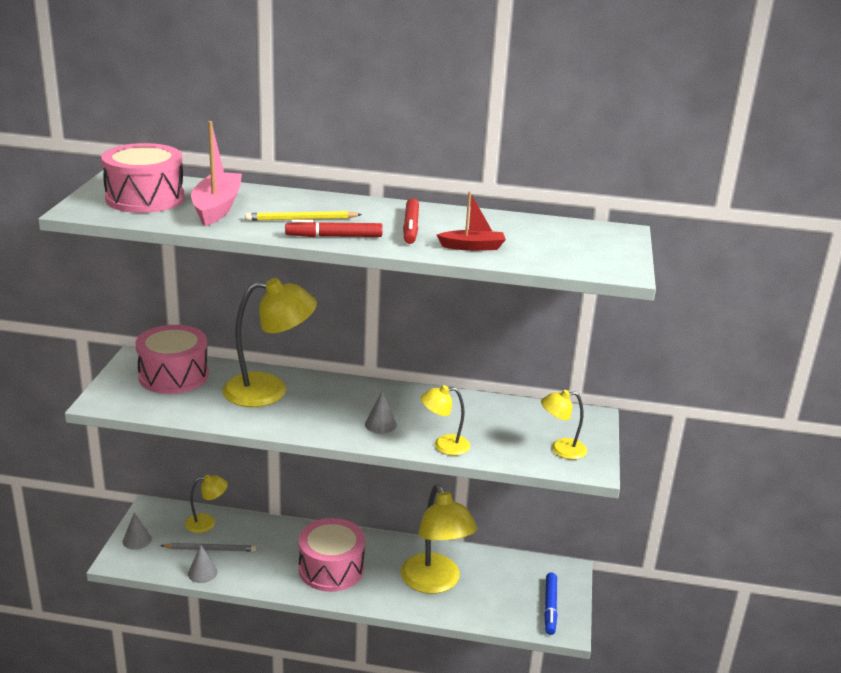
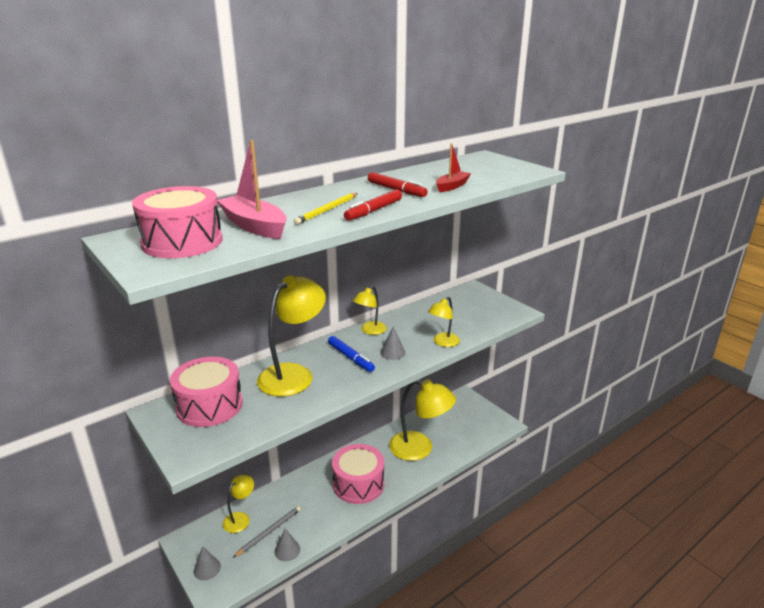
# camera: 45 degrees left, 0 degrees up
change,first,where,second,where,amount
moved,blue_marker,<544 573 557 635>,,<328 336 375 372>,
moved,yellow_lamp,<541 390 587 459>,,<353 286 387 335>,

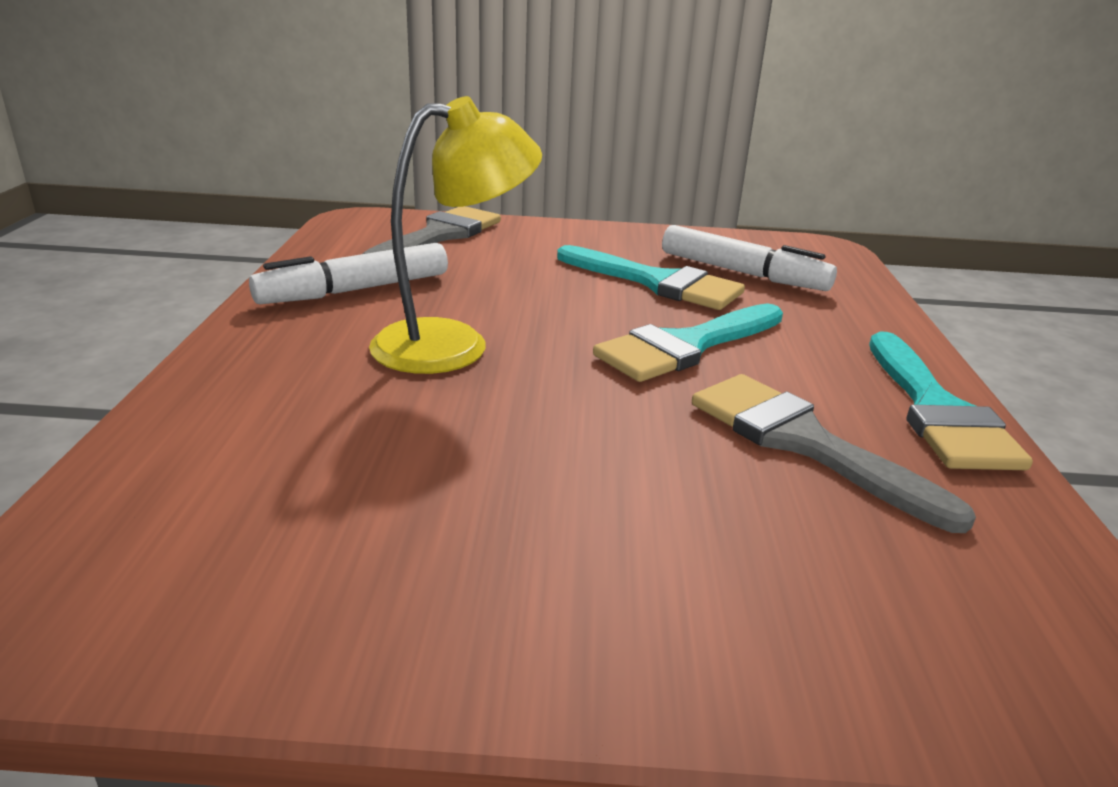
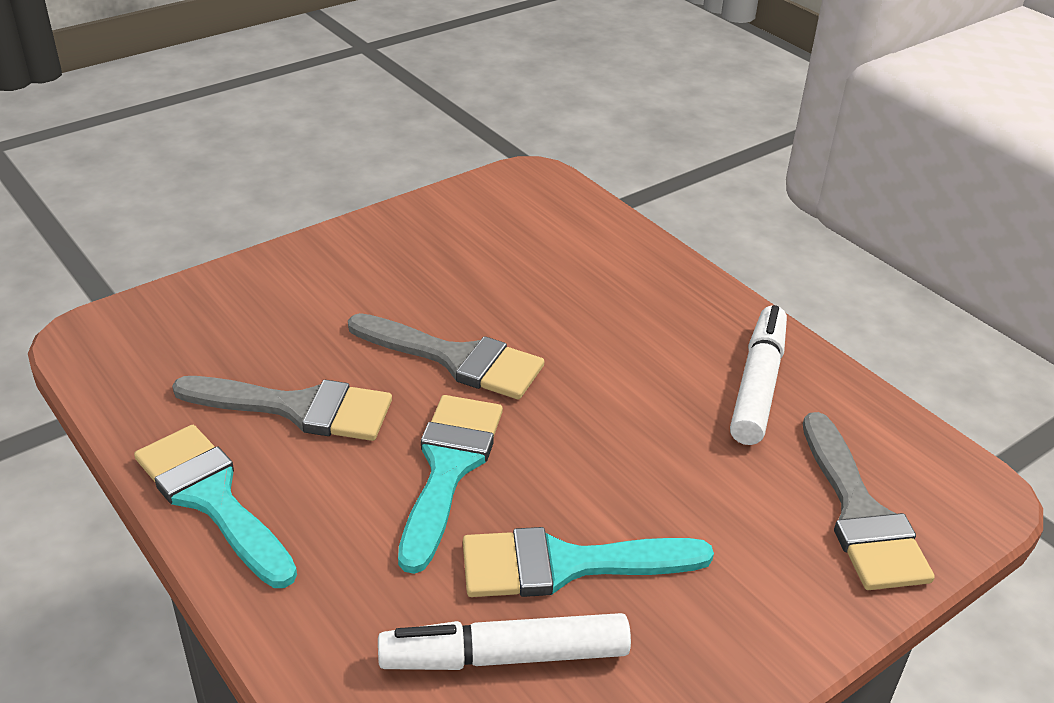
# camera: 140 degrees right, 10 degrees up
change,first,where,second,where,amount
added,,,grey_brush,<348 313 544 400>,
removed,yellow_lamp,<369 96 542 374>,,,

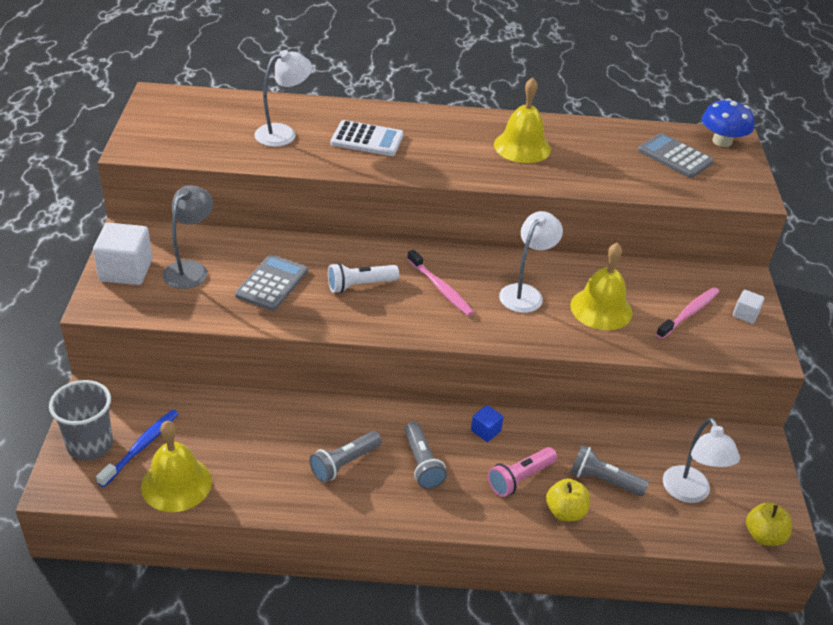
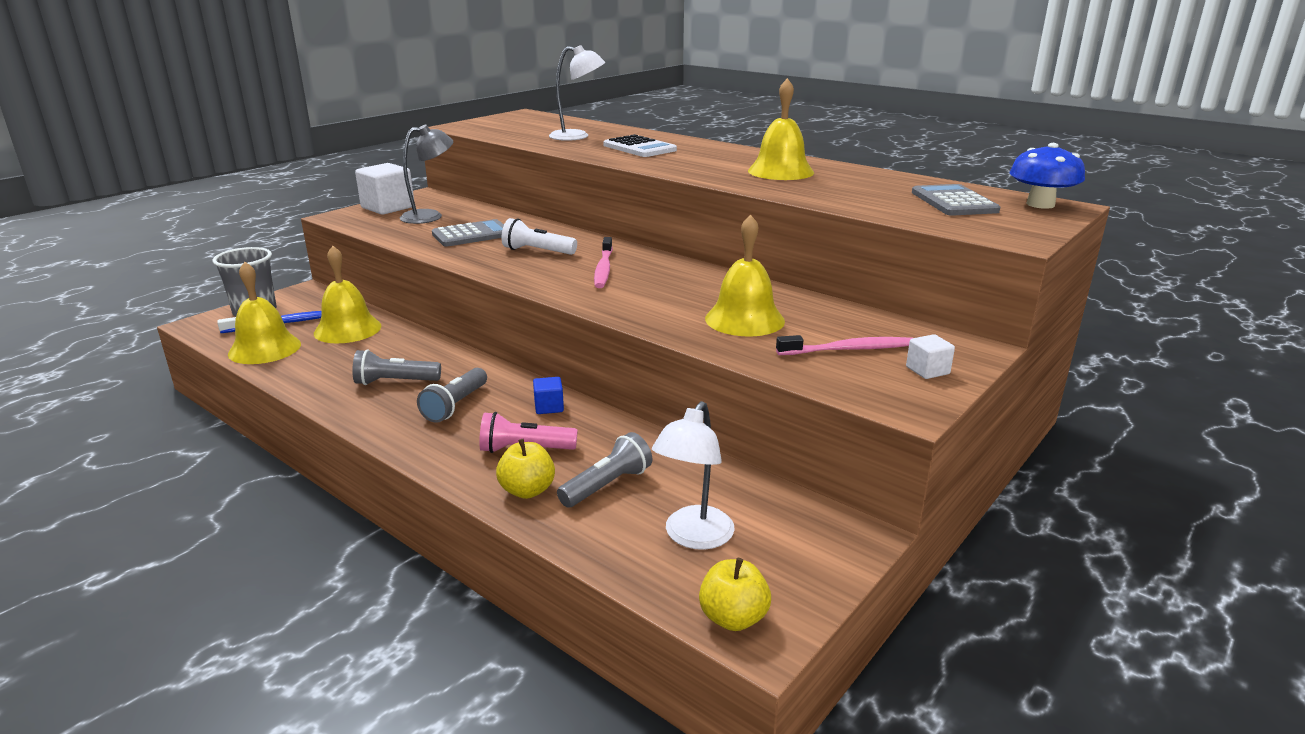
# camera: 40 degrees right, 15 degrees down
change,first,where,second,where,amount
added,,,yellow_bell,<314 246 381 343>,
turned,grey_flashlight,<570 445 649 496>,,<557 432 652 508>,75 degrees clockwise
removed,white_lamp,<499 211 563 313>,,,

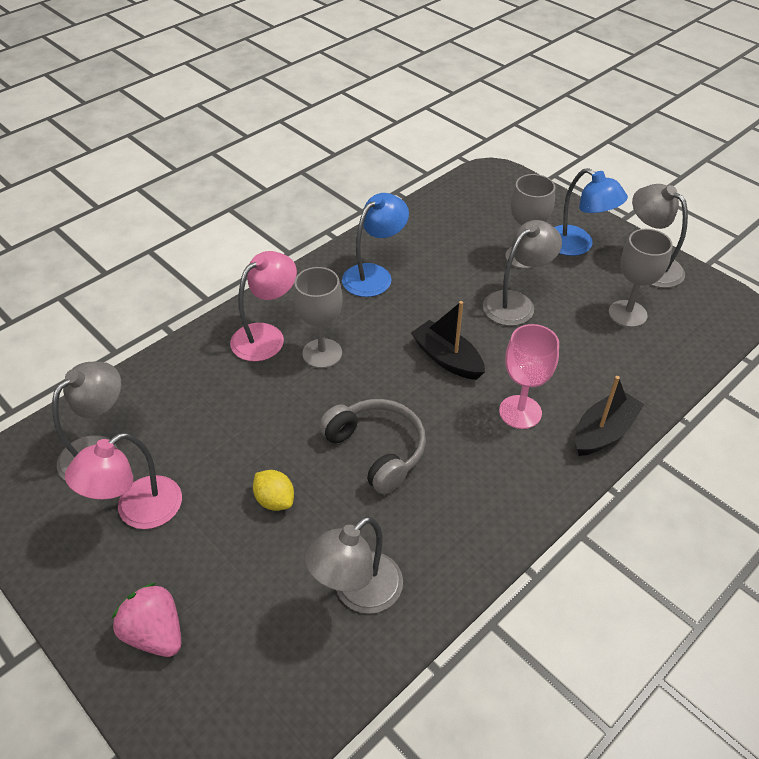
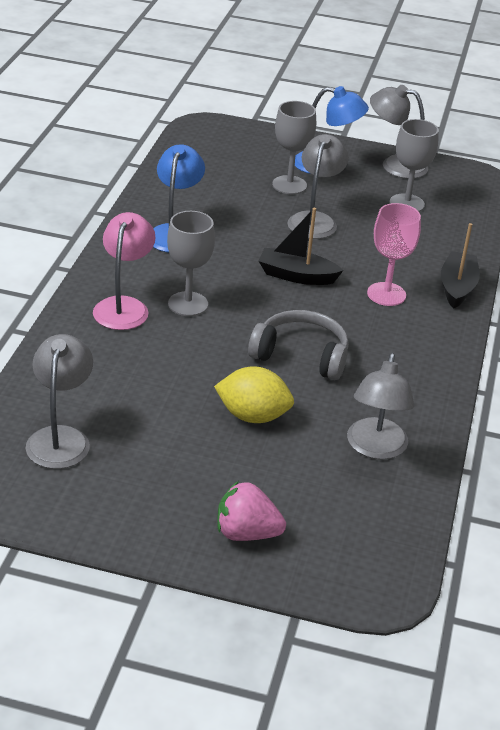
# camera: 35 degrees left, 10 degrees down
change,first,where,second,where,amount
resized,yellow_lemon,<253 470 294 511>,,<214 366 294 423>,x1.55
removed,pink_lamp,<65 433 182 529>,,,

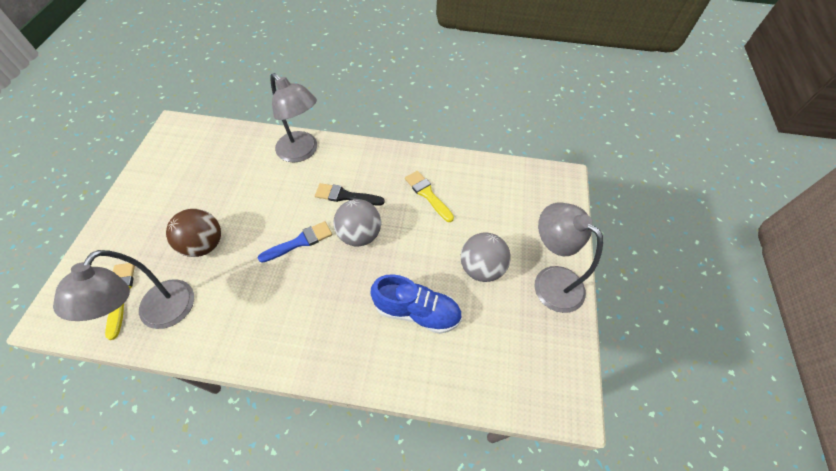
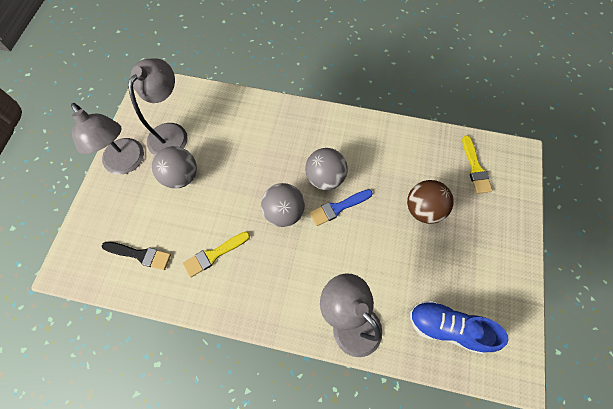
# camera: 175 degrees left, 10 degrees up
change,first,where,second,where,amount
moved,black_brush,<315 183 385 206>,,<102 242 171 270>,
moved,grey_lamp,<53 250 194 329>,,<128 58 188 155>,
turned,yellow_brush,<405 171 454 222>,,<183 232 250 277>,90 degrees clockwise
added,,,grey_ball,<305 148 348 190>,
moved,blue_shoe,<370 274 462 334>,,<410 300 509 354>,

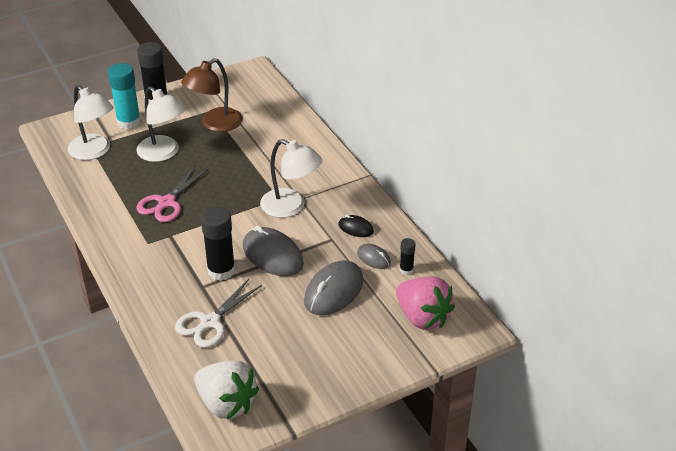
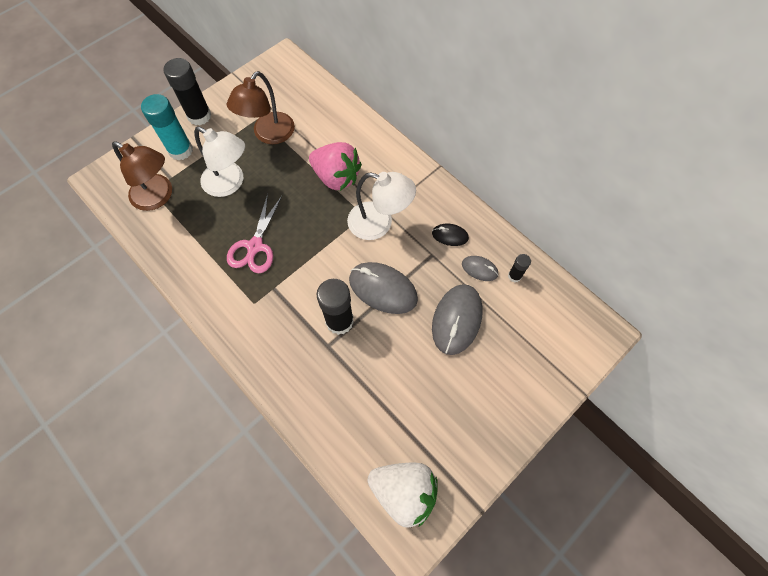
# camera: 15 degrees left, 25 degrees up
change,first,where,second,where,amount
recoloured,white_lamp,<68 85 114 160>,brown_lamp,<112 141 172 211>,
moved,pink_strawberry,<396 276 455 330>,,<309 142 362 191>,
removed,white_scissors,<175 279 262 348>,,,

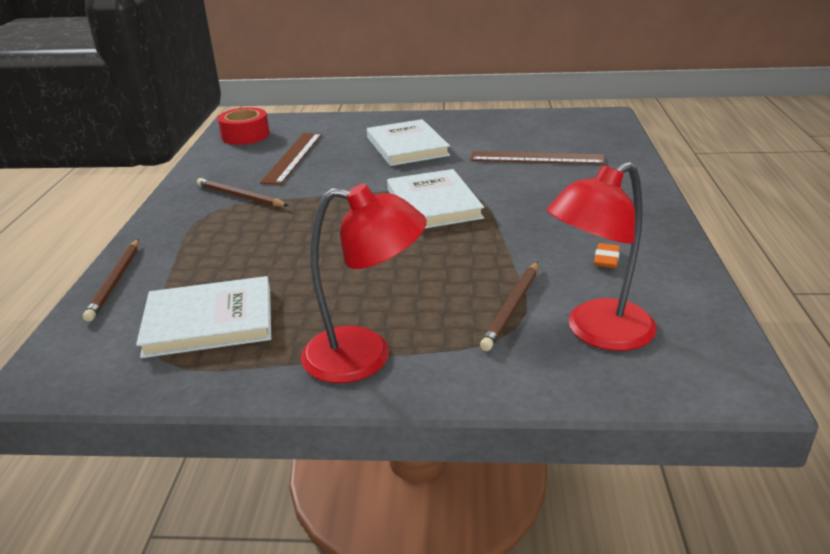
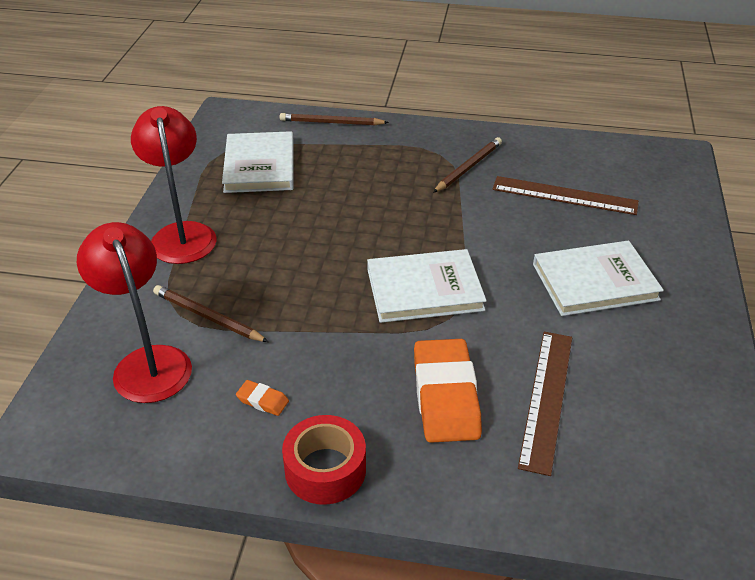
# camera: 95 degrees right, 10 degrees up
change,first,where,second,where,amount
turned,red_lamp,<301 184 427 383>,,<131 106 216 264>,150 degrees clockwise
moved,red_tape,<218 107 270 145>,,<282 415 366 505>,
added,,,orange_eraser,<414 339 482 443>,

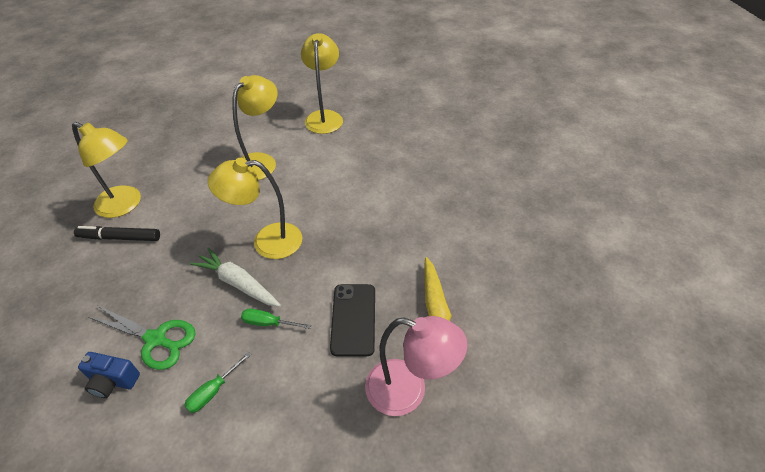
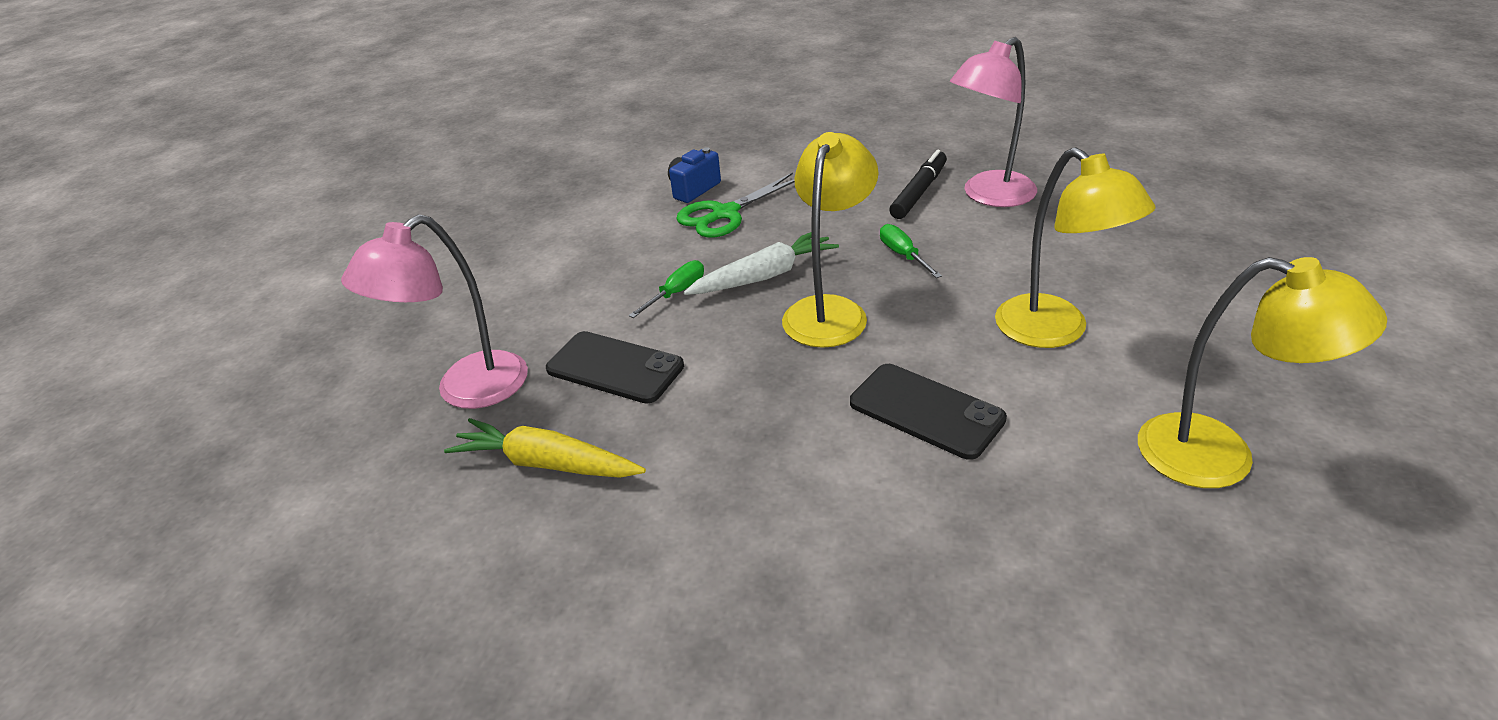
# camera: 120 degrees right, 10 degrees down
change,first,where,second,where,amount
added,,,black_phone,<850 364 1007 460>,
moved,green_screwdriver,<184 352 251 413>,,<880 224 942 278>,
recoloured,yellow_lamp,<72 122 141 218>,pink_lamp,<950 37 1037 207>,

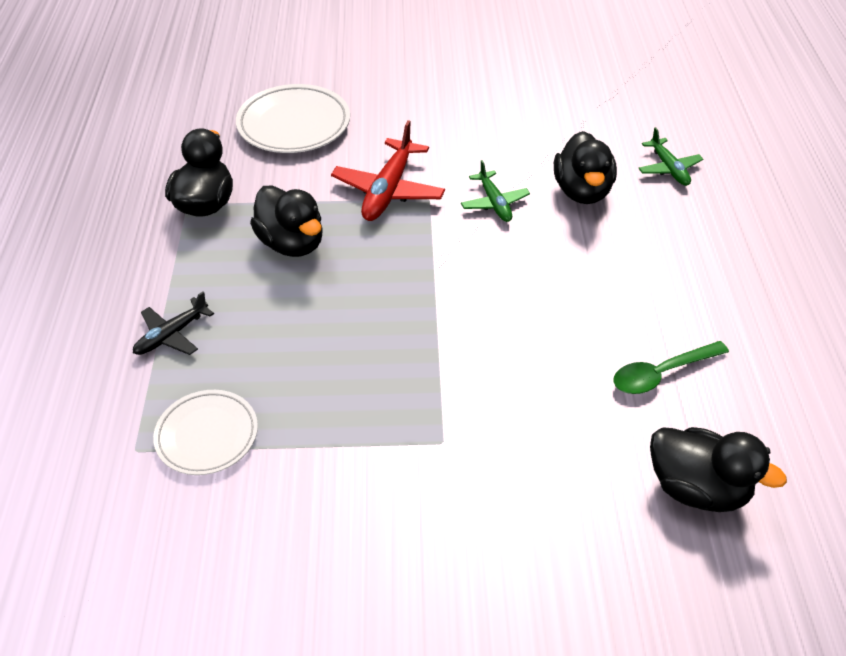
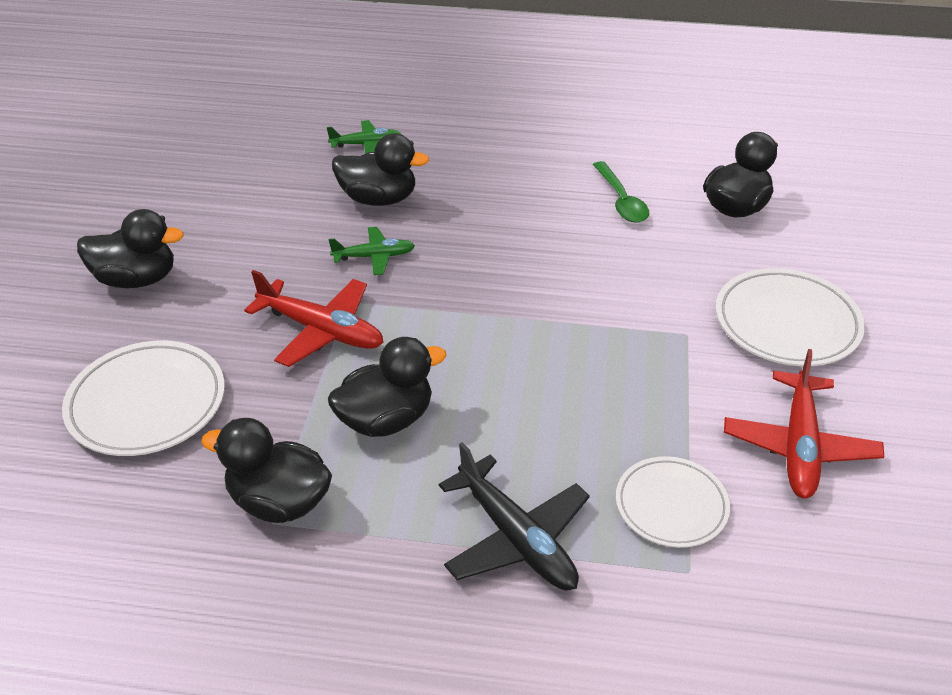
# camera: 80 degrees left, 5 degrees down
change,first,where,second,where,amount
added,,,black_duck,<77 209 184 288>,
resized,black_plane,<133 292 214 355>,,<439 442 590 590>,x1.65
added,,,white_plate,<716 268 865 366>,
added,,,red_plane,<724 349 884 499>,

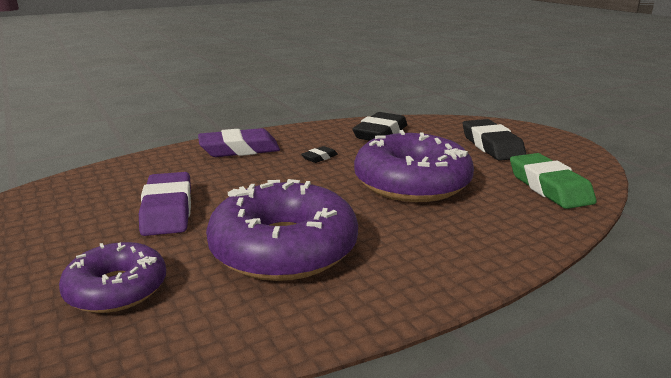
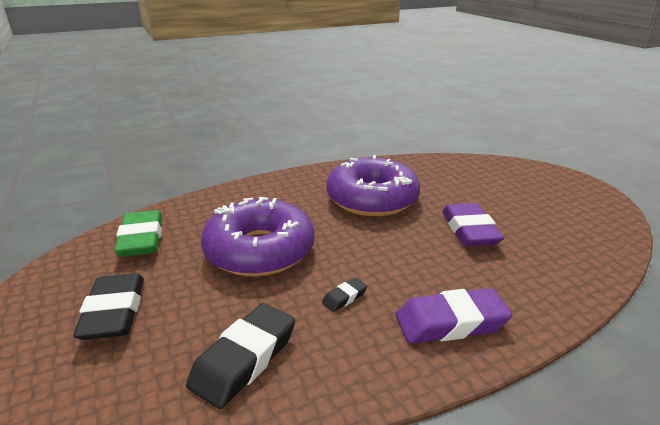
# camera: 175 degrees left, 5 degrees up
change,first,where,second,where,amount
removed,purple_donut,<59 242 166 313>,,,

